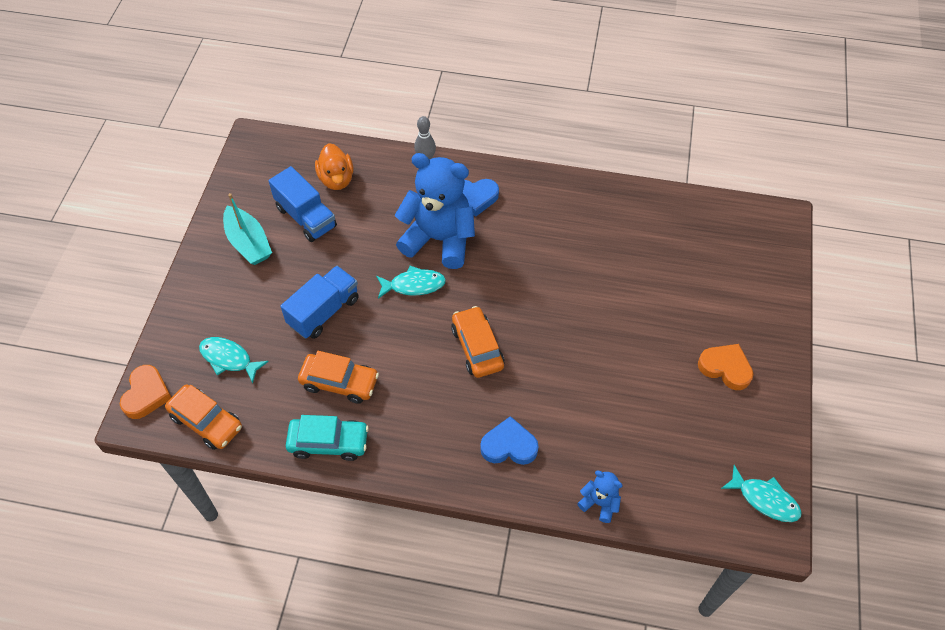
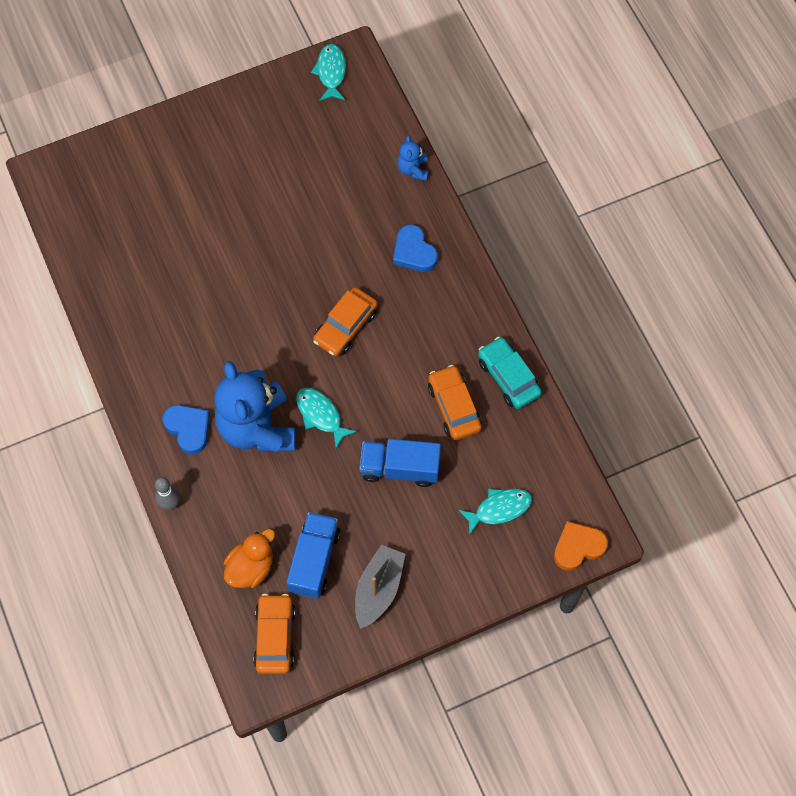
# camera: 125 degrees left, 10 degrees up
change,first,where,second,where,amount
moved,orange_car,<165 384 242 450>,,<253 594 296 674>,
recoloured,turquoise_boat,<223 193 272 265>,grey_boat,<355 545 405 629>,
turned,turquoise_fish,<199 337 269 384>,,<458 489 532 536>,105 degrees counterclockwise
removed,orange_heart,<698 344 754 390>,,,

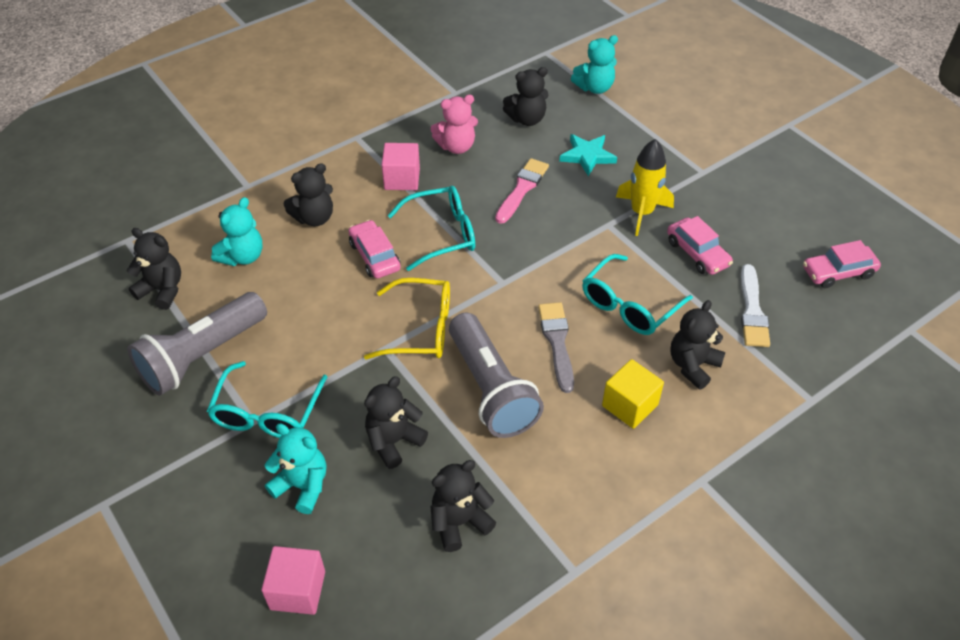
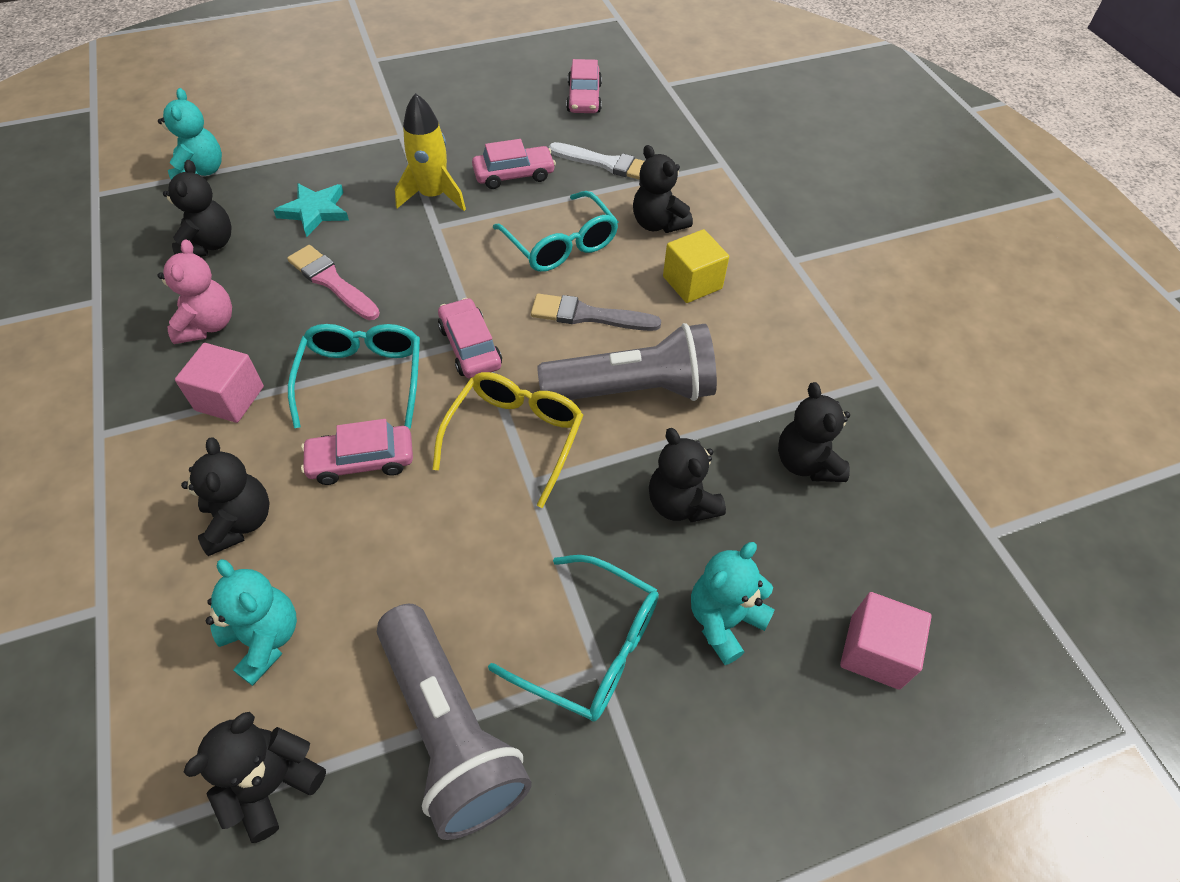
# camera: 75 degrees left, 5 degrees up
change,first,where,second,where,amount
added,,,pink_car,<438 298 502 379>,

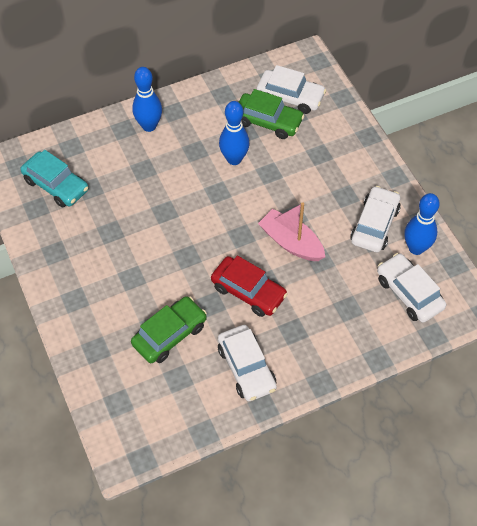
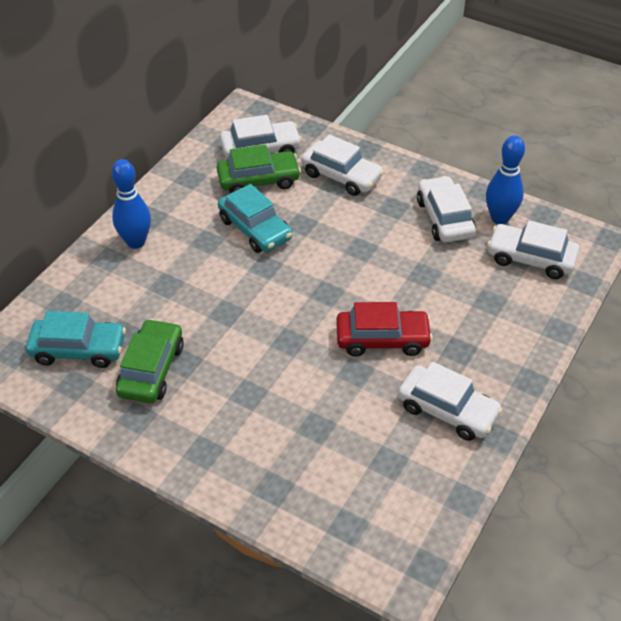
# camera: 35 degrees left, 10 degrees down
change,first,where,second,where,amount
moved,green_car,<131 296 207 363>,,<116 319 184 403>,
replaced,blue_bowling_pin,<219 101 250 165>,turquoise_car,<218 184 292 253>,
added,,,white_car,<301 134 384 196>,
removed,pink_boat,<258 203 325 261>,,,

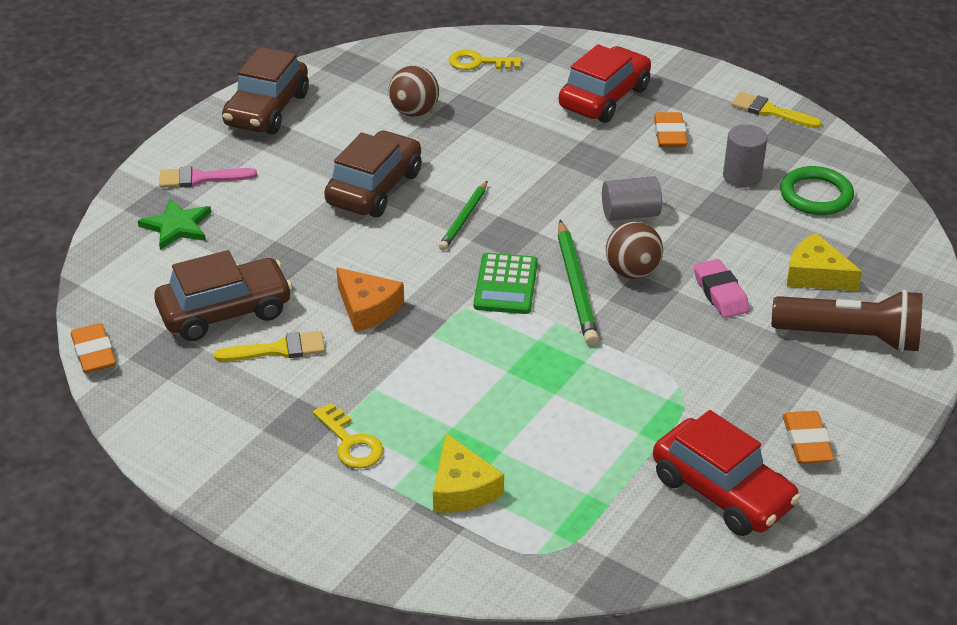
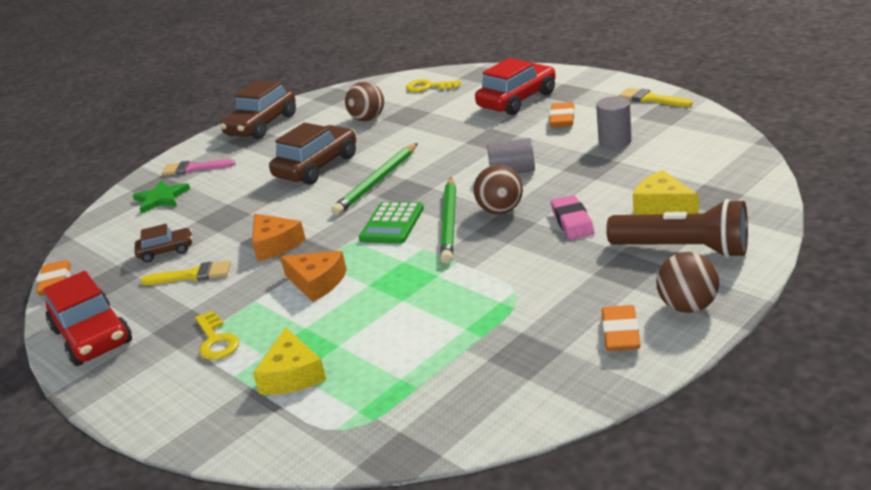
# camera: 15 degrees right, 10 degrees down
change,first,where,second,where,amount
moved,red_car,<653 410 801 536>,,<43 271 132 366>,
resized,brown_car,<154 250 293 341>,,<134 224 192 262>,x0.55
added,,,orange_cheese,<280 250 347 302>,
resized,green_pencil,<439 181 487 250>,,<331 143 418 215>,x1.53
added,,,brown_ball,<656 252 719 313>,
removed,green_ring,<780 166 854 215>,,,

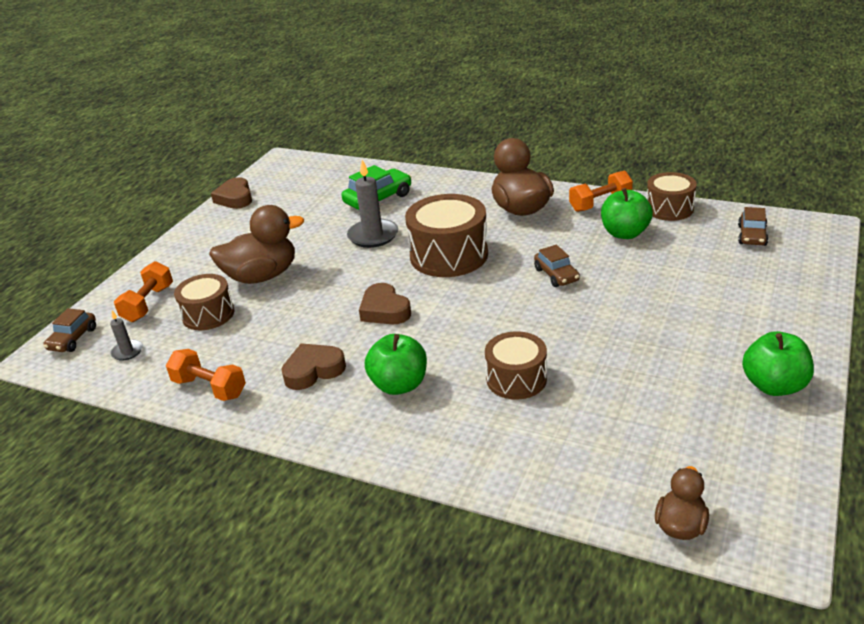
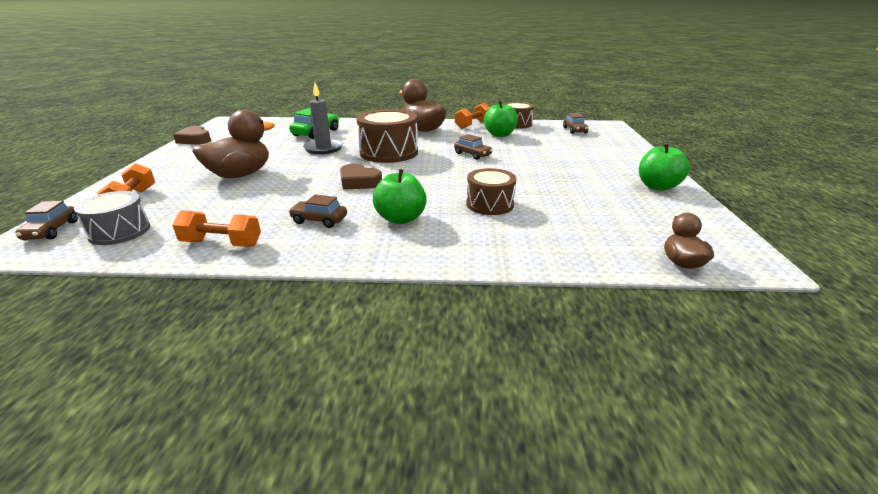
# camera: 25 degrees left, 5 degrees down
change,first,where,second,where,amount
replaced,grey_candle,<110 311 143 361>,grey_drum,<74 191 150 245>,
replaced,brown_heart,<281 343 346 390>,brown_car,<288 194 347 228>,
removed,brown_drum,<174 274 234 330>,,,

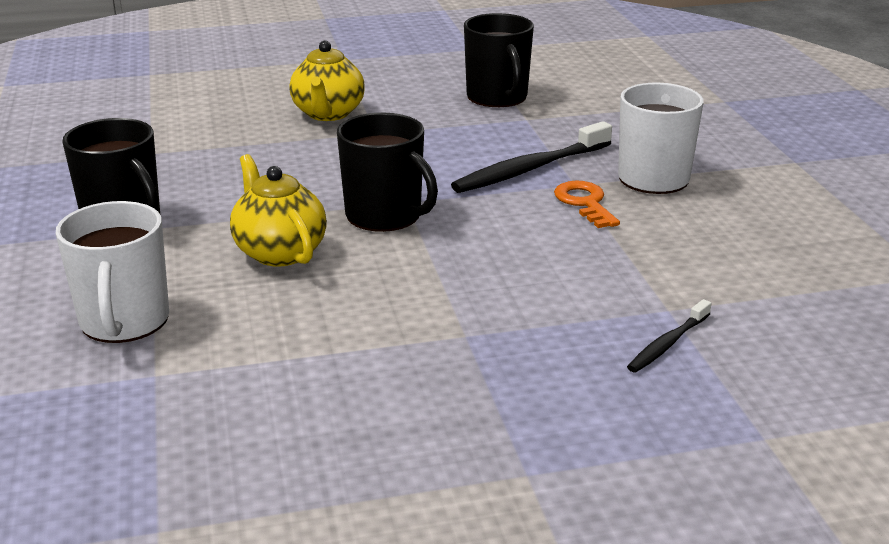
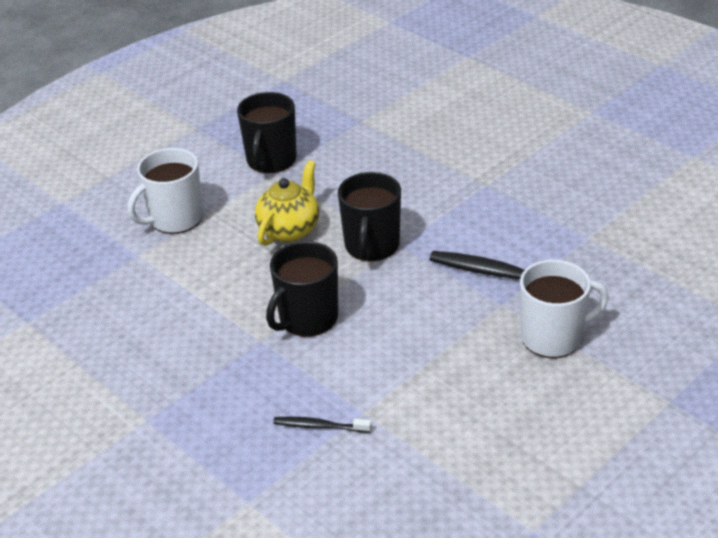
# camera: 60 degrees right, 10 degrees up
change,first,where,second,where,amount
moved,black_mug,<464 13 534 107>,,<266 241 338 337>,
removed,yellow_teapot,<290 41 365 121>,,,
removed,orange_key,<554 181 620 228>,,,

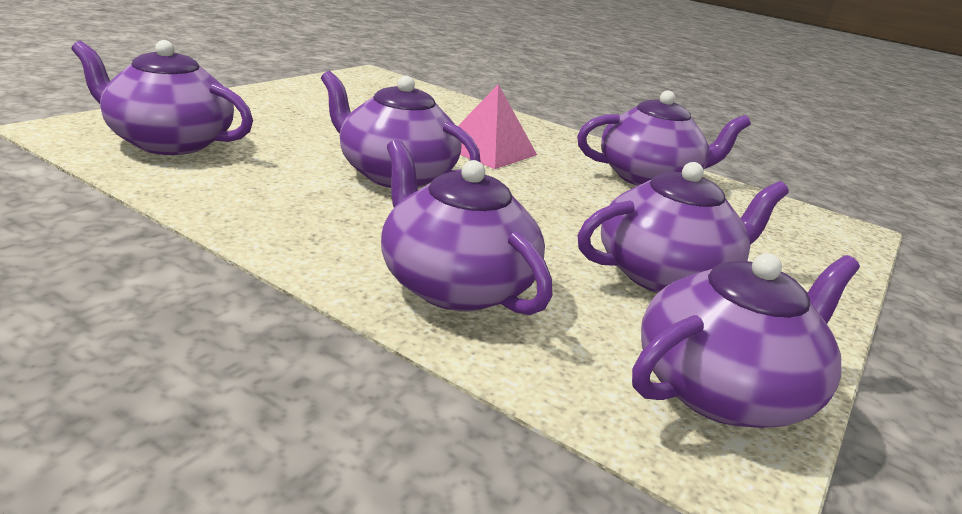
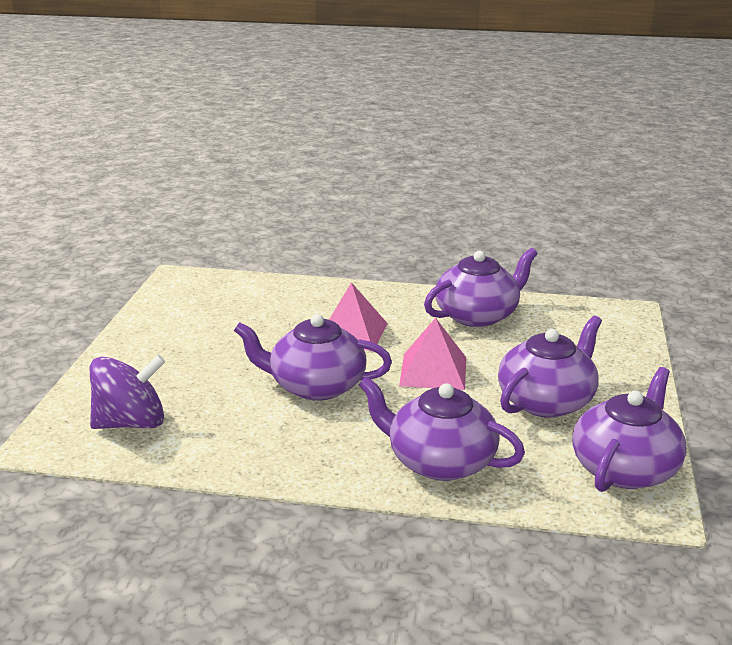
# camera: 20 degrees left, 0 degrees up
change,first,where,second,where,amount
replaced,purple_teapot,<71 40 253 155>,purple_spinning_top,<90 355 165 429>,
added,,,pink_pyramid,<399 318 466 390>,

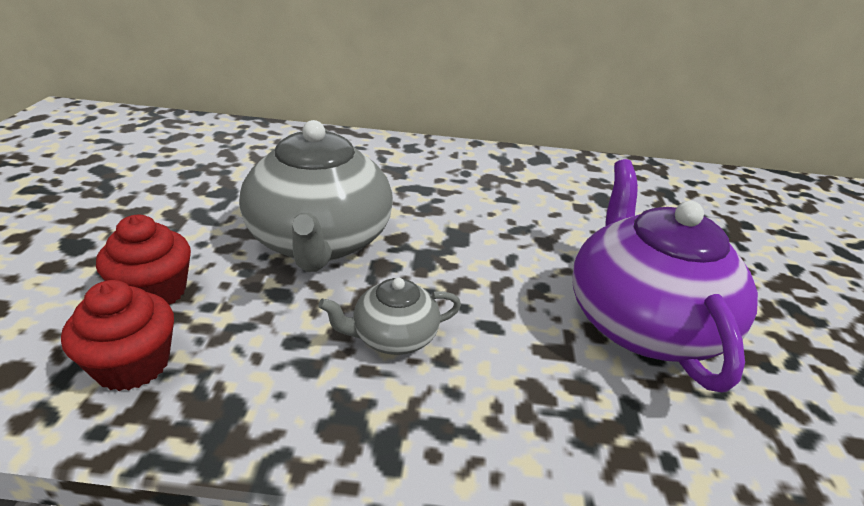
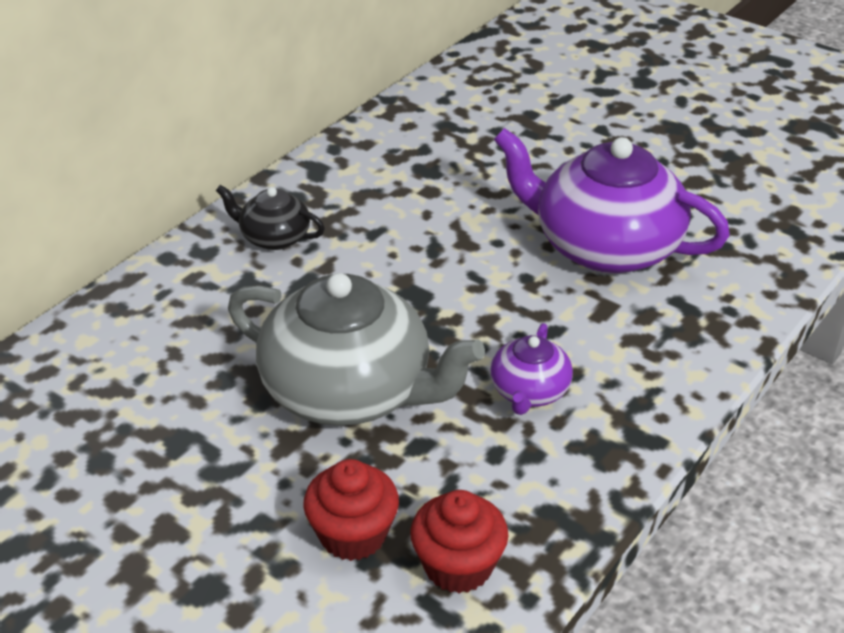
# camera: 55 degrees left, 5 degrees up
change,first,where,second,where,amount
added,,,black_teapot,<216 185 325 250>,
recoloured,grey_teapot,<318 278 461 355>,purple_teapot,<490 323 573 415>,

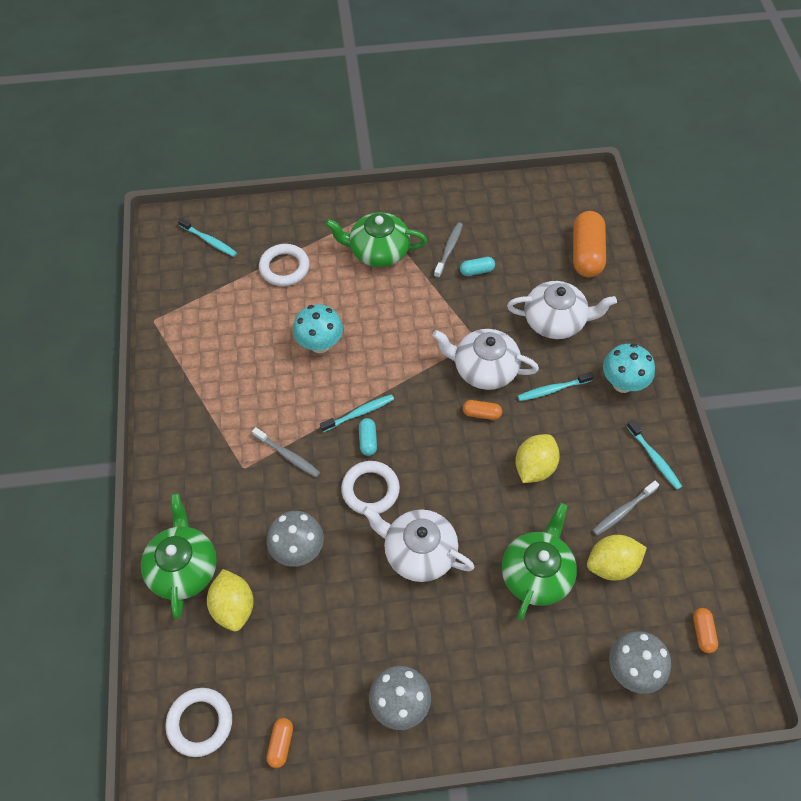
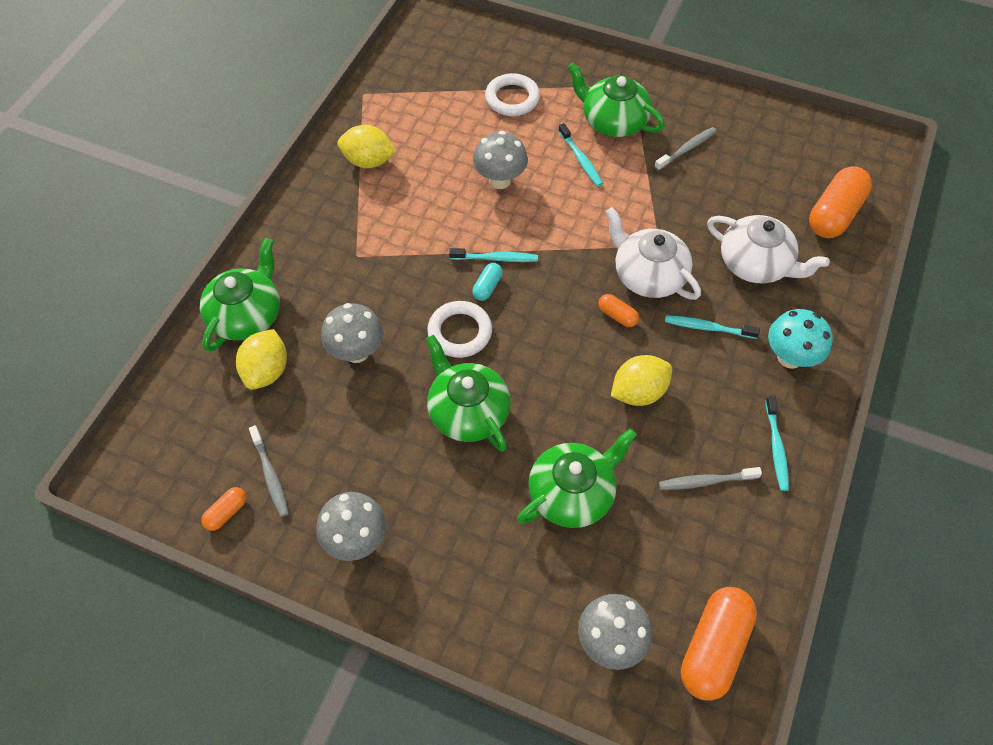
# camera: 30 degrees right, 0 degrees up
change,first,where,second,where,amount
moved,grey_toothbrush,<252 427 320 478>,,<249 425 289 517>,
moved,yellow_lemon,<587 535 647 581>,,<337 125 397 168>,
recoloured,white_teapot,<362 506 475 582>,green_teapot,<426 335 511 451>,
recoloured,turquoise_mushroom,<293 304 343 353>,grey_mushroom,<473 131 528 189>,
moved,turquoise_toothbrush,<178 218 237 257>,,<559 123 603 187>,
resized,orange_capsule,<693 608 718 653>,,<681 587 757 701>,x2.10
removed,white_ring,<165 688 232 757>,,,
removed,turquoise_capsule,<460 257 495 276>,,,

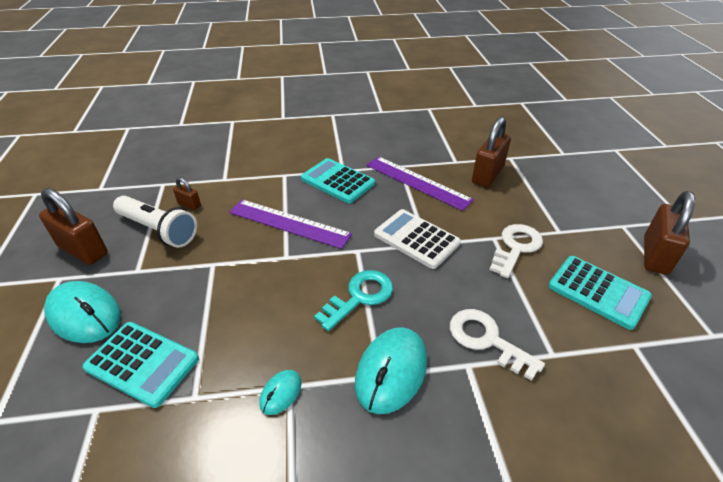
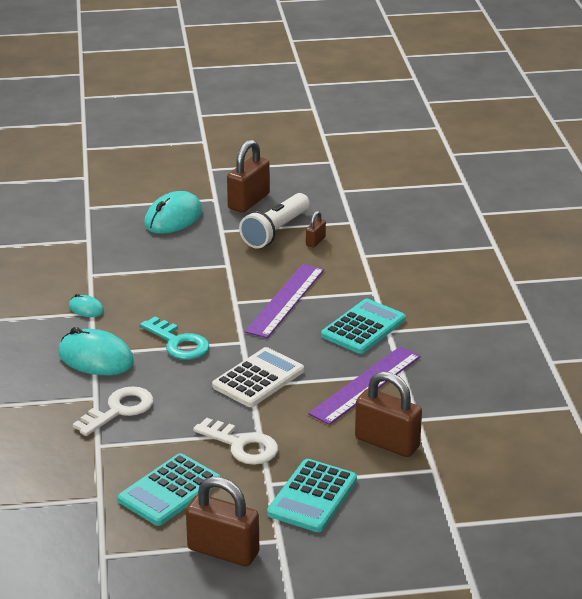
# camera: 90 degrees right, 10 degrees down
change,first,where,second,where,amount
moved,turquoise_calculator,<83 322 199 408>,,<267 459 357 532>,

